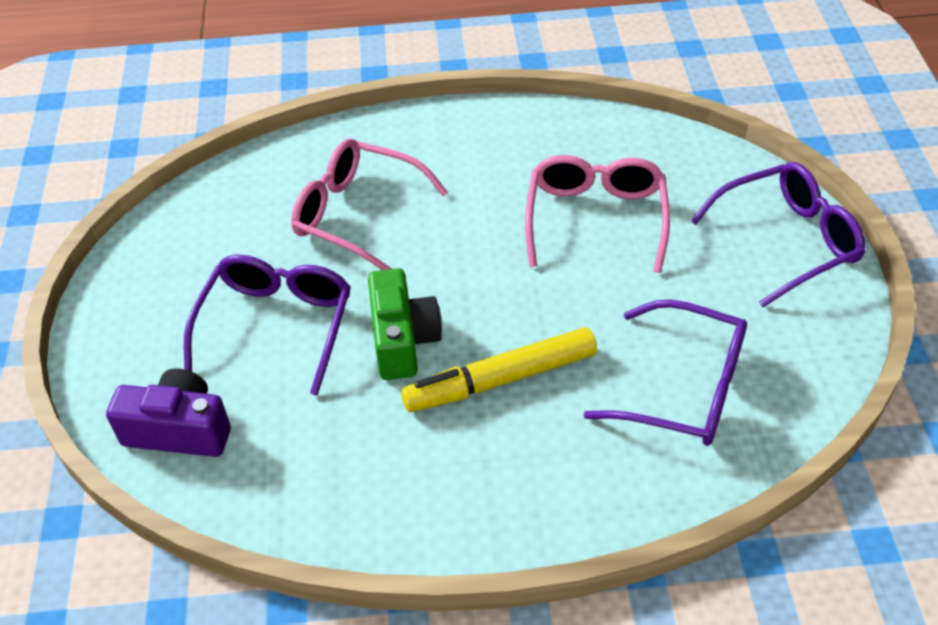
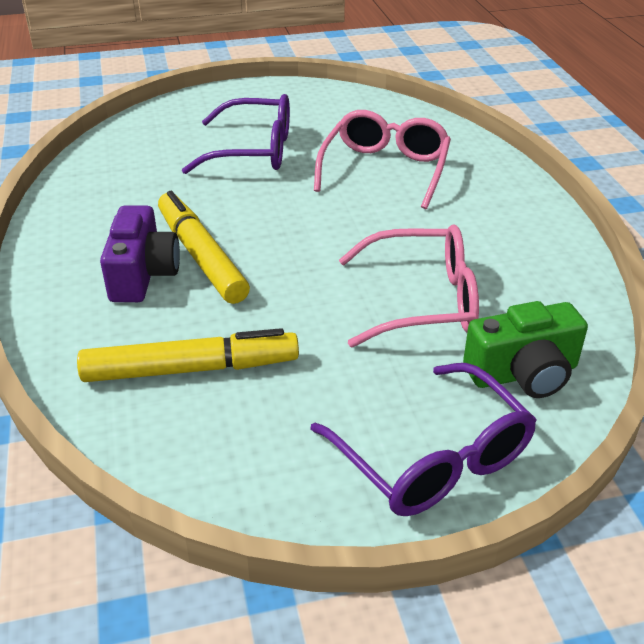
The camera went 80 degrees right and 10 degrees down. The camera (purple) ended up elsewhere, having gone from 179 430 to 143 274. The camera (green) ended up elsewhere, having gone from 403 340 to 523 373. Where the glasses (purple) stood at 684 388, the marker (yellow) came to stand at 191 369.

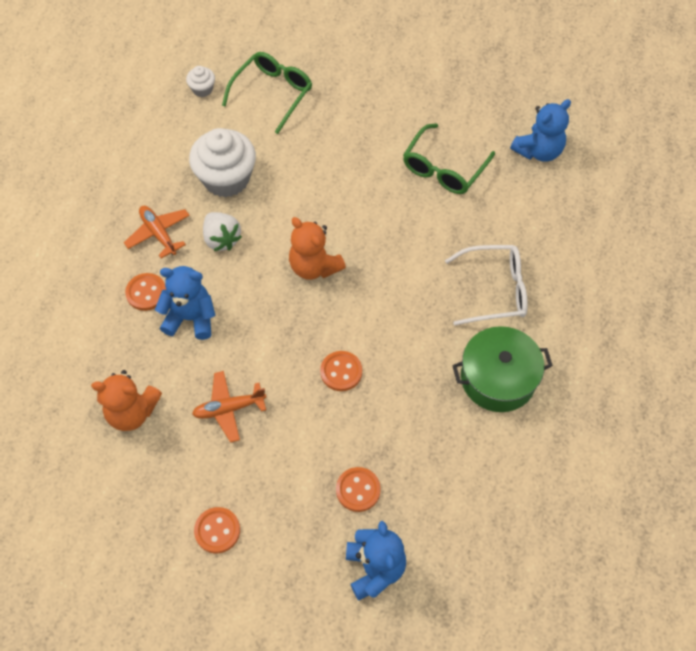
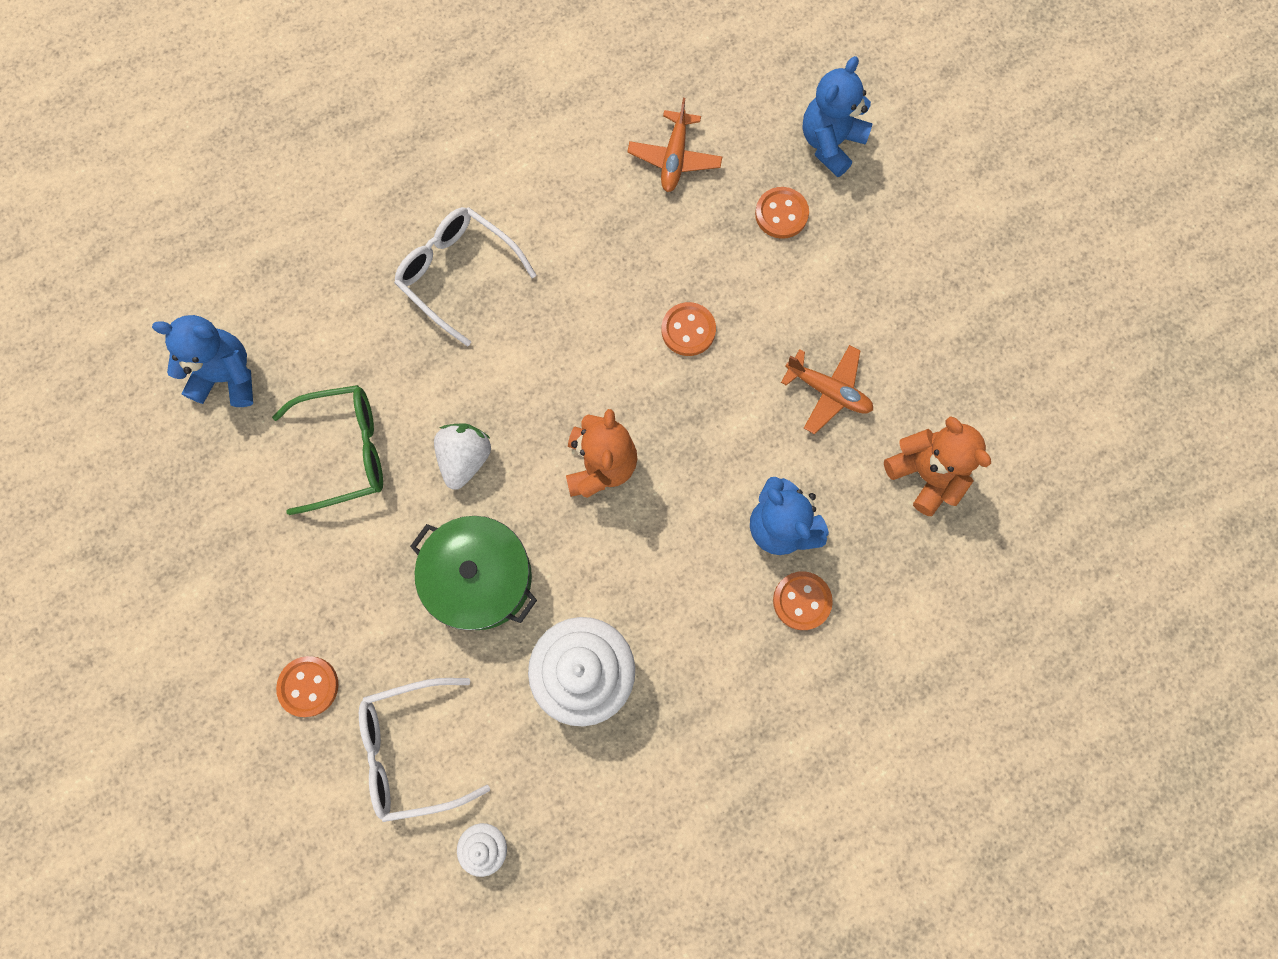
The camera went 135 degrees left and 15 degrees up. The plane (orange) ended up elsewhere, having gone from 158 234 to 674 158. The button (orange) ended up elsewhere, having gone from 217 530 to 308 686. The strawberry (white) ended up elsewhere, having gone from 222 239 to 465 458. The pot (green) ended up elsewhere, having gone from 498 378 to 480 578. What was the glasses (green) at 272 93 turned into the glasses (white) at 412 749.

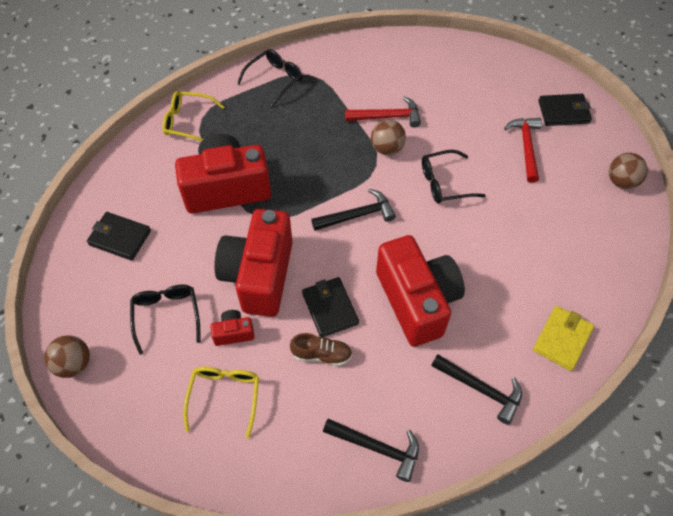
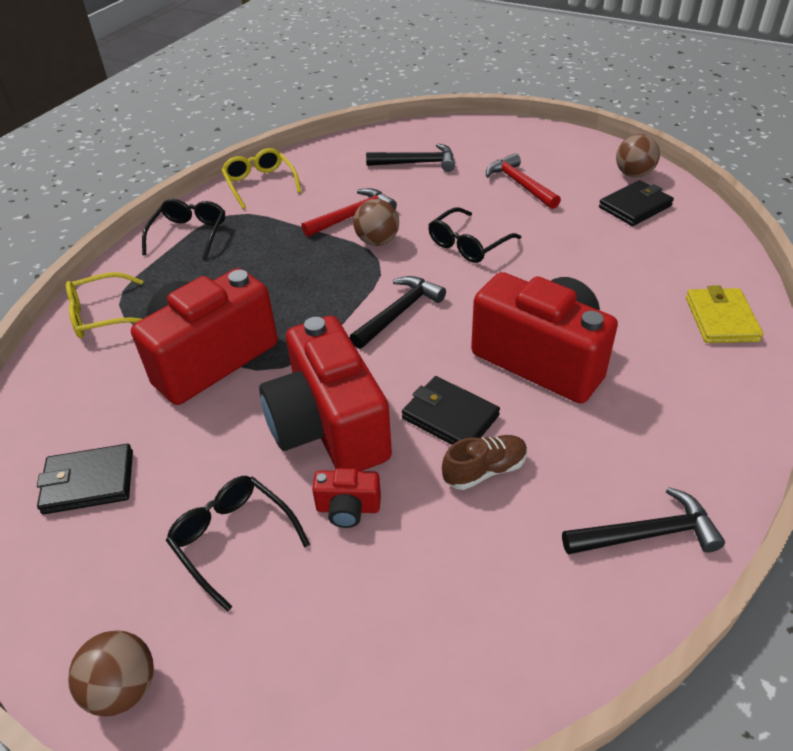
The camera went 30 degrees left and 15 degrees down. The glasses (yellow) ended up elsewhere, having gone from 224 396 to 260 184. The hammer (black) ended up elsewhere, having gone from 480 389 to 416 163. The wallet (black) ended up elsewhere, having gone from 563 112 to 635 206. The camera (red) at 233 333 ended up facing another way, 135 degrees counterclockwise from before.

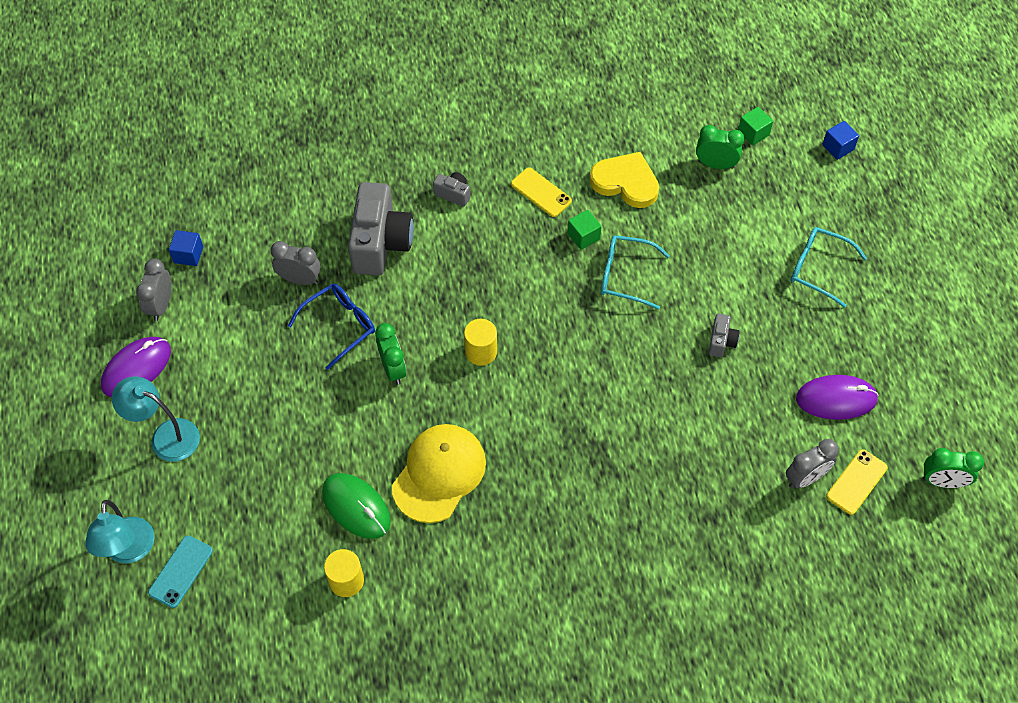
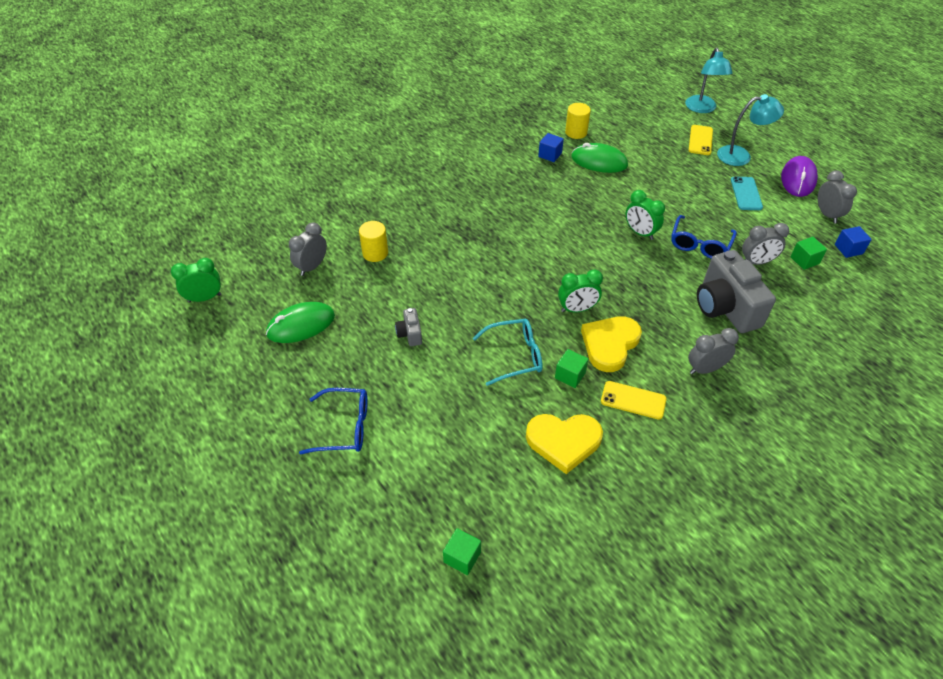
The camera went 155 degrees right and 10 degrees down. The second view lost the cap (yellow) at 439 474. The second view gained the heart (yellow) at 610 344. The second view gained the cube (green) at 804 260. The phone (turquoise) ended up elsewhere, having gone from 181 571 to 746 193. The cylinder (yellow) ended up elsewhere, having gone from 481 352 to 375 253. The clock (green) ended up elsewhere, having gone from 715 164 to 577 309. The cube (blue) ended up elsewhere, having gone from 838 147 to 550 155. The phone (yellow) ended up elsewhere, having gone from 856 482 to 700 140. Where the camera (grey) stood at 453 194, the clock (grey) came to stand at 705 369. What was the glasses (turquoise) at 818 268 turned into the glasses (blue) at 344 427. What was the mouse (purple) at 836 399 turned into the mouse (green) at 301 325. The lamp (turquoise) at 129 551 ended up facing another way, 150 degrees counterclockwise from before.

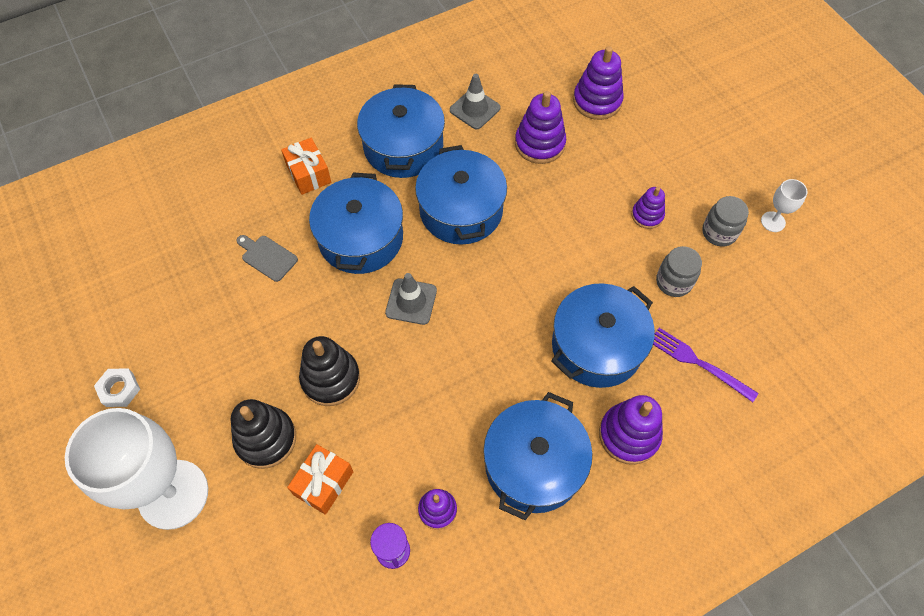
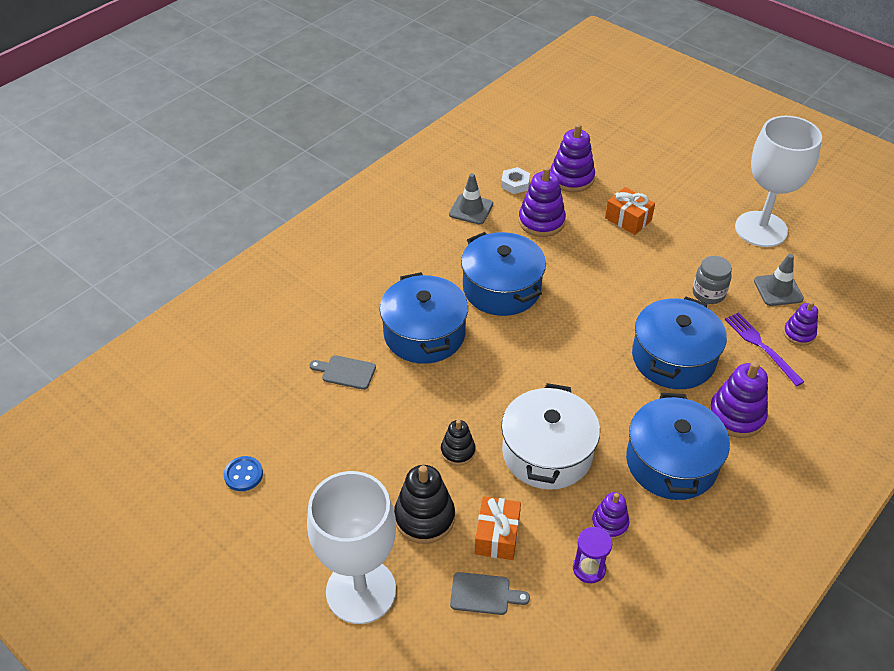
The camera went 20 degrees left and 15 degrees down. The second view lost the pot (blue) at 403 147. The second view lost the jar (grey) at 719 232. The second view gained the button (blue) at 243 475. The second view gained the cutting board (grey) at 484 594. The second view gained the pot (white) at 547 452. The nut (white) ended up elsewhere, having gone from 119 389 to 515 184. The gift (orange) ended up elsewhere, having gone from 308 174 to 628 219. The traffic cone (grey) ended up elsewhere, having gone from 411 301 to 778 290. The stacking toy (purple) ended up elsewhere, having gone from 647 215 to 799 334. The fork (purple) at 698 363 ended up facing another way, 45 degrees clockwise from before. The size of the stacking toy (black) at 330 378 changed by a factor of 0.61. The size of the goblet (white) at 773 221 changed by a factor of 2.43.

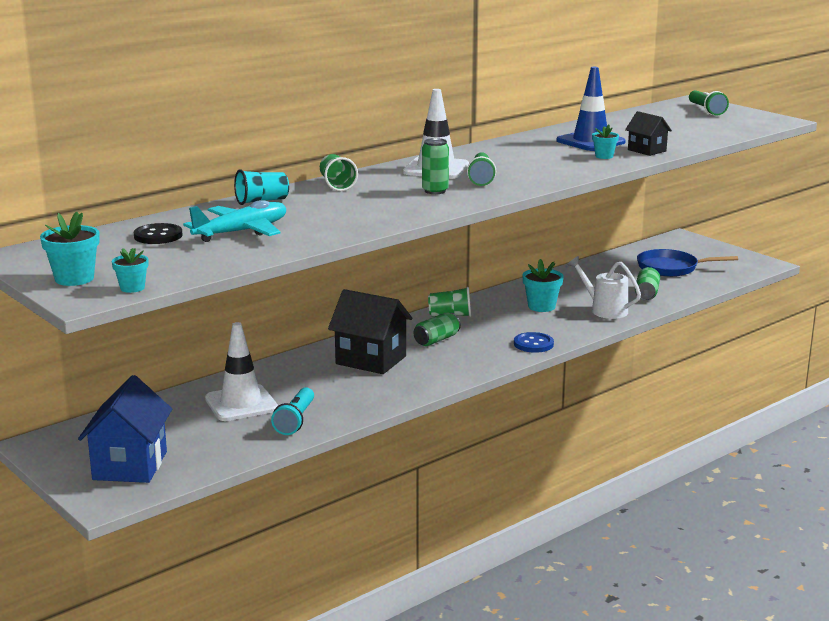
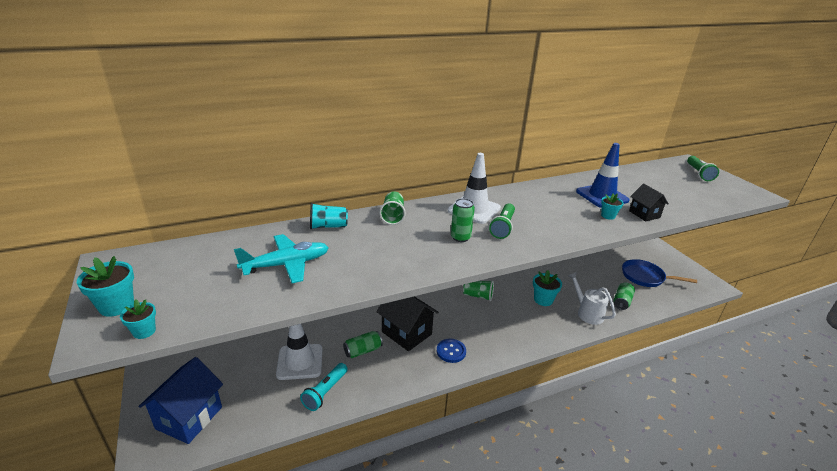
The camera went 15 degrees right and 10 degrees up. The second view lost the button (black) at 158 236. The can (green) ended up elsewhere, having gone from 436 340 to 363 351. The button (blue) ended up elsewhere, having gone from 533 344 to 451 351.

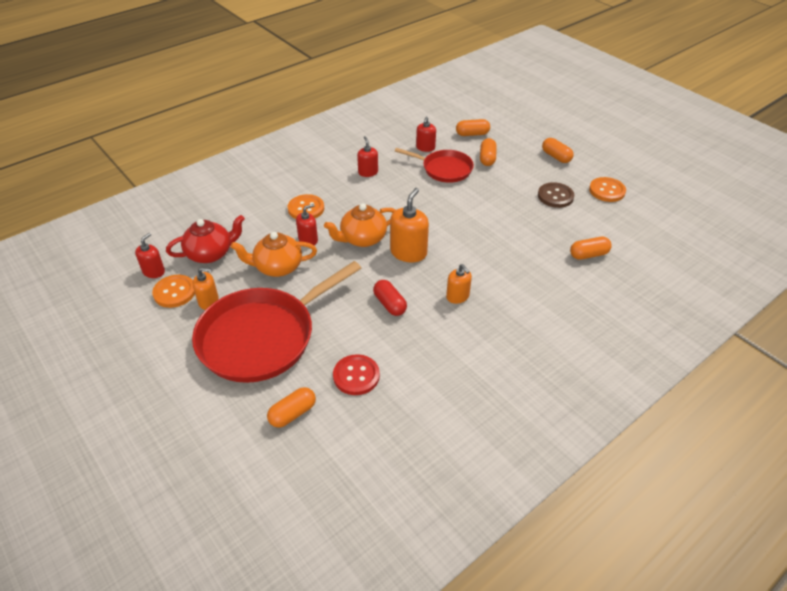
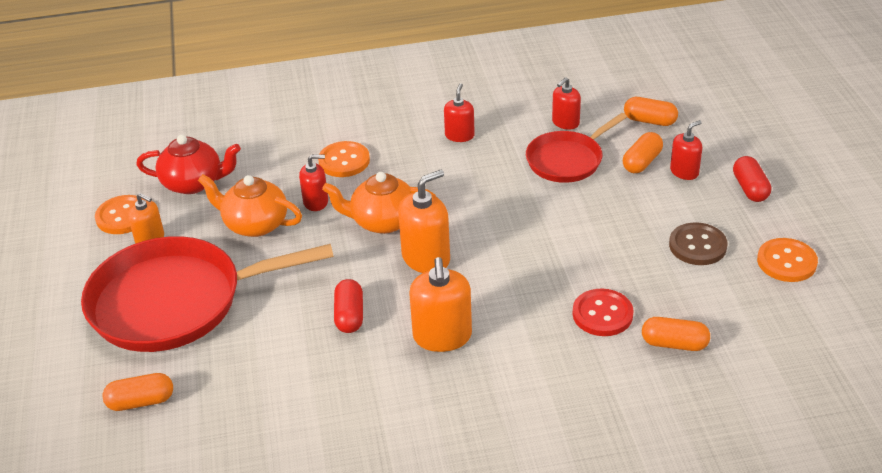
The camera went 30 degrees right and 5 degrees down. The soap dispenser (red) ended up elsewhere, having gone from 154 271 to 684 172. The button (red) ended up elsewhere, having gone from 356 376 to 602 314. What was the capsule (orange) at 556 157 turned into the capsule (red) at 750 188. The pan (red) at 444 169 ended up facing another way, 90 degrees clockwise from before. The size of the soap dispenser (orange) at 457 296 changed by a factor of 1.63.

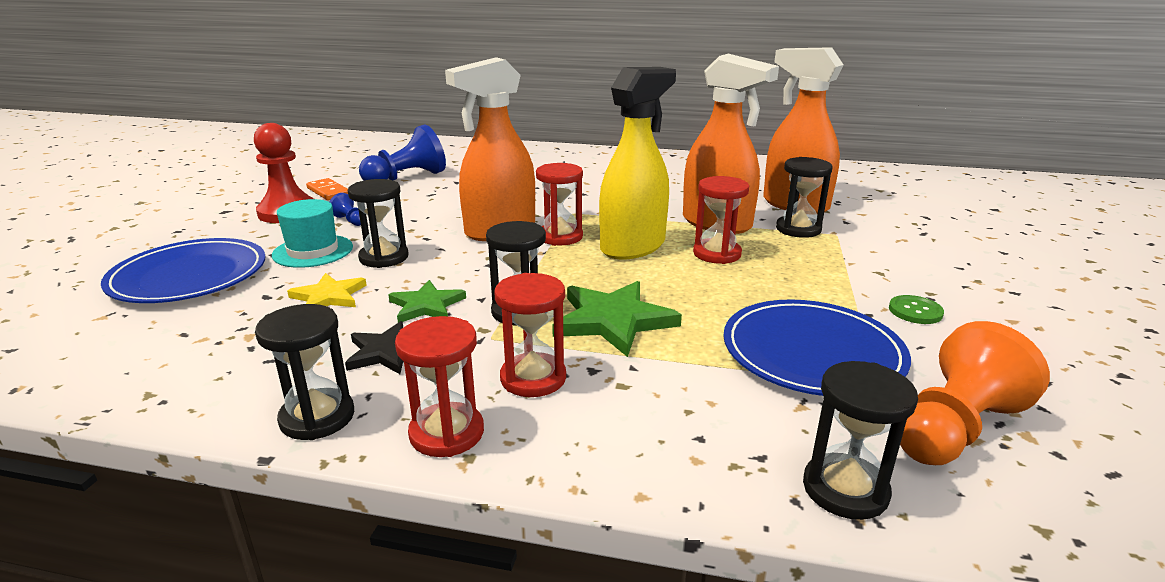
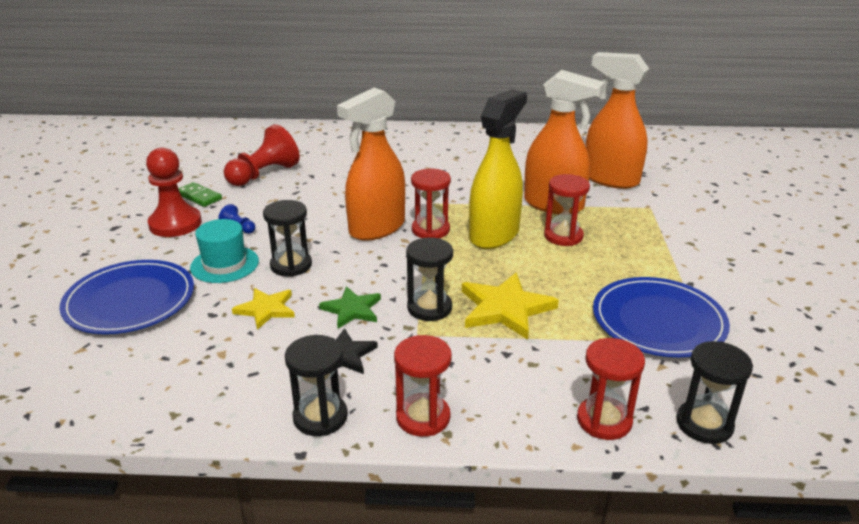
The camera went 10 degrees left and 5 degrees up. The second view lost the hourglass (black) at 798 229. The second view lost the button (green) at 915 311. The second view lost the pawn (orange) at 954 429. The hourglass (red) ended up elsewhere, having gone from 533 378 to 604 420. What was the domino (orange) at 328 192 turned into the domino (green) at 199 197. What was the pawn (blue) at 407 178 turned into the pawn (red) at 264 174. What was the star (green) at 613 320 turned into the star (yellow) at 505 308.

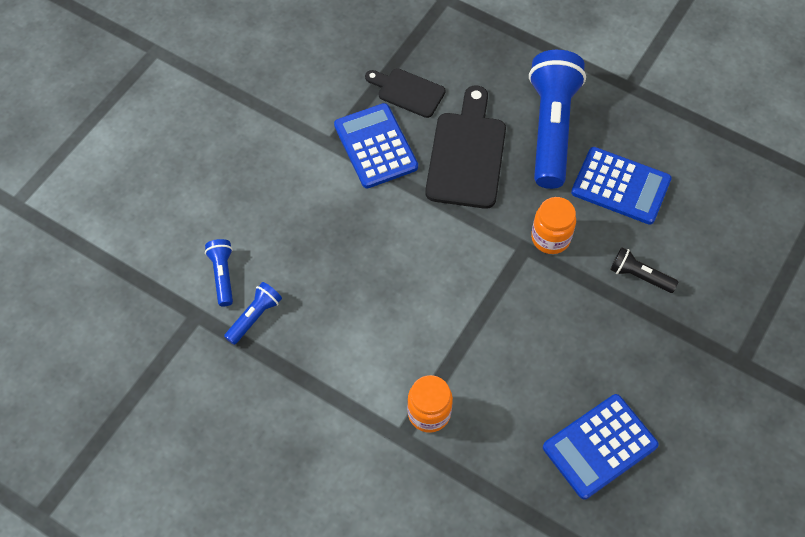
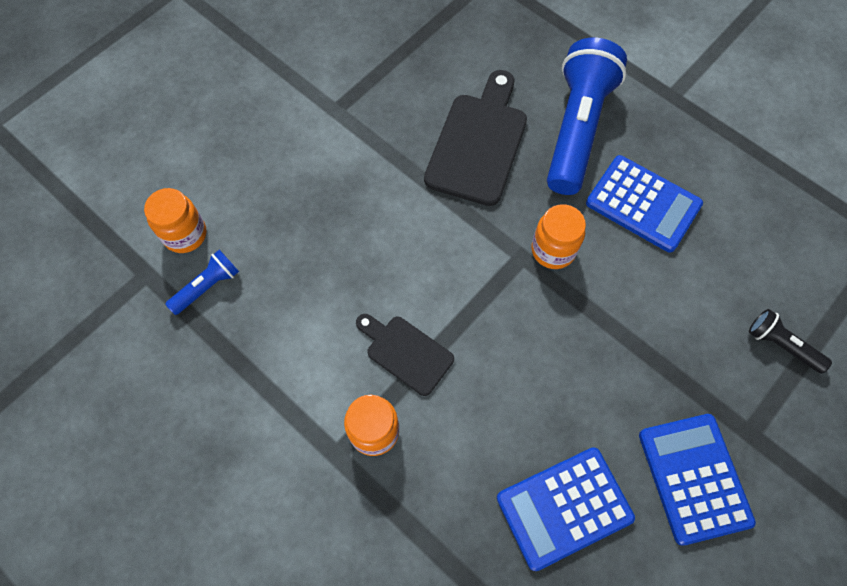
The camera went 10 degrees right and 5 degrees up. The calculator (blue) ended up elsewhere, having gone from 375 146 to 694 478. The cutting board (black) ended up elsewhere, having gone from 407 92 to 405 352. The flashlight (black) ended up elsewhere, having gone from 639 276 to 781 345. Where the flashlight (blue) stood at 222 275, the jar (orange) came to stand at 185 234.

